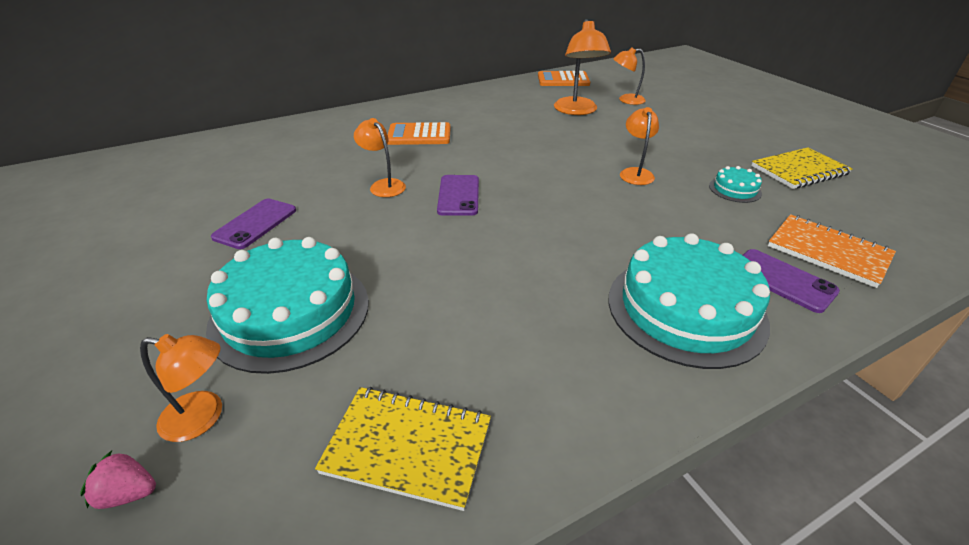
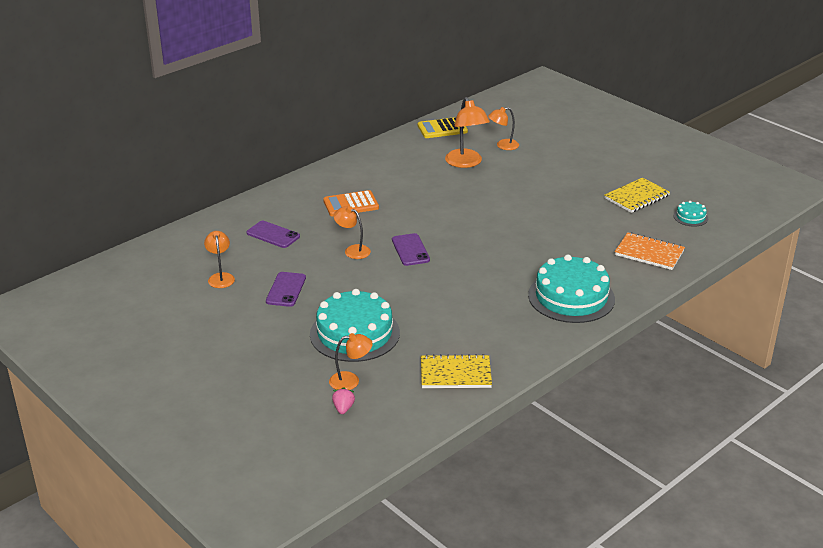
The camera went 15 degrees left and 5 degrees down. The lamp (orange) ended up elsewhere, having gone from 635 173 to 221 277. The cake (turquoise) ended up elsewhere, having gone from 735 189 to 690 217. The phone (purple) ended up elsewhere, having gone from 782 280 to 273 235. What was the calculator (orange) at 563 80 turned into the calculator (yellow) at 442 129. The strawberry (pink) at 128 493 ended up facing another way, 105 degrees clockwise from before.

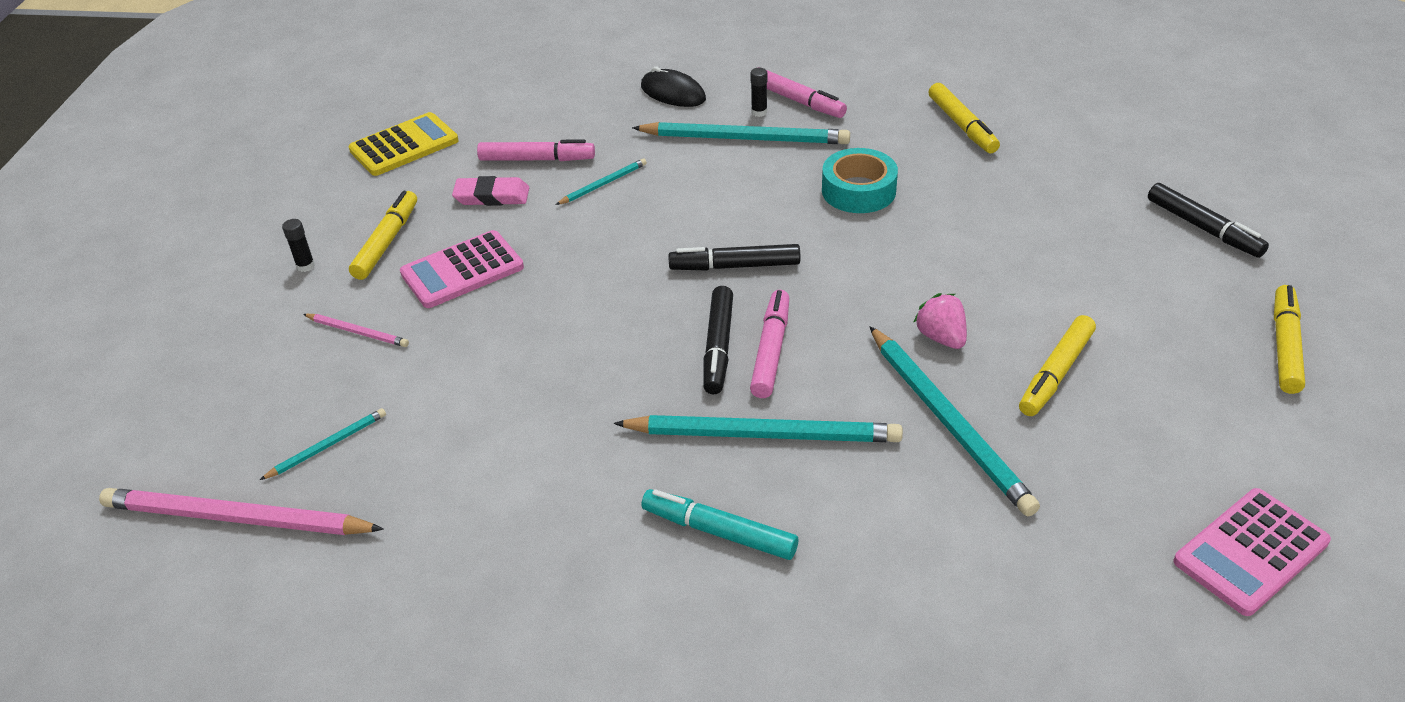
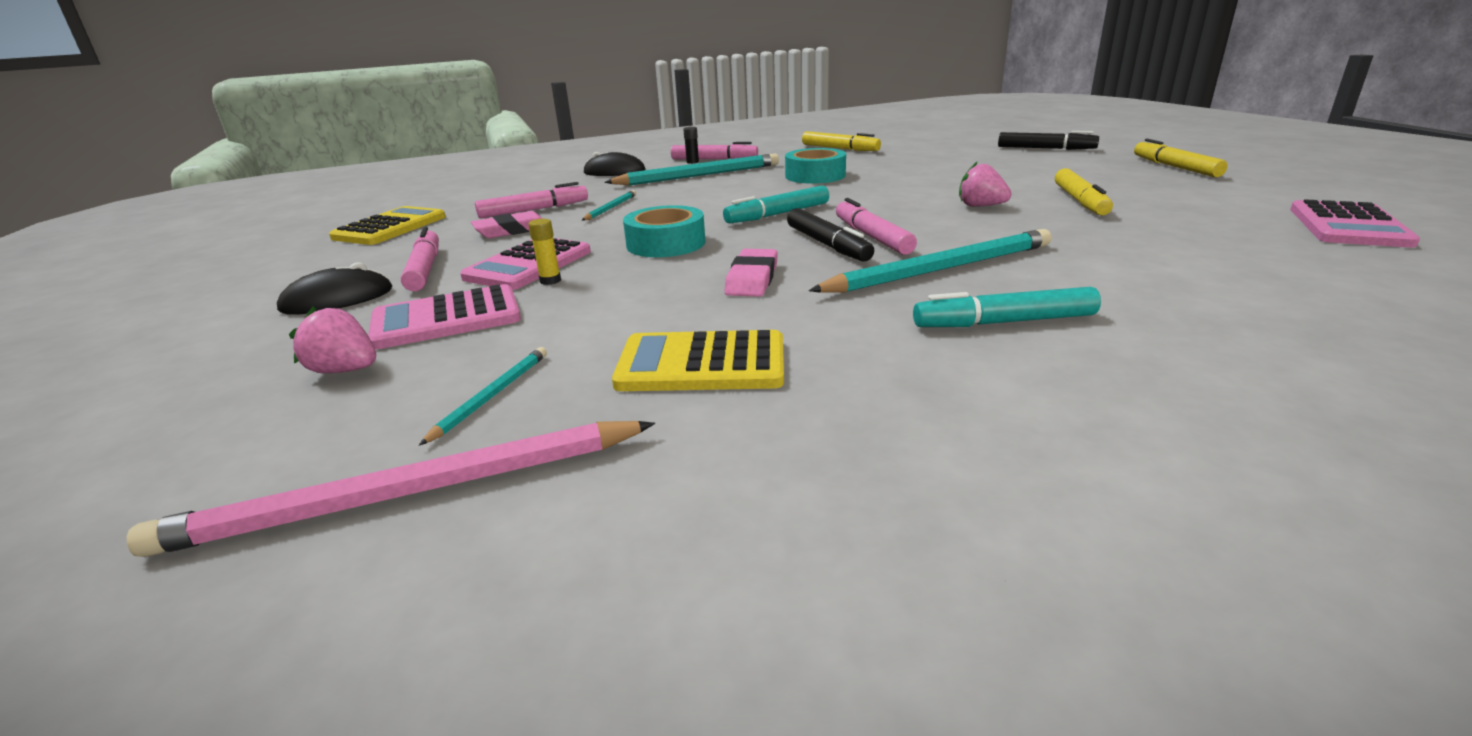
The camera went 30 degrees left and 15 degrees down. The second view lost the pencil (turquoise) at 948 421. The second view gained the strawberry (pink) at 345 370. The second view gained the glue stick (yellow) at 550 281. The second view gained the calculator (yellow) at 701 364. The second view gained the tape (turquoise) at 666 244. The second view gained the eraser (pink) at 752 279. Where the glue stick (black) stood at 305 266, the mouse (black) came to stand at 337 299. Where the pencil (pink) stood at 357 332, the calculator (pink) came to stand at 446 319. What was the marker (yellow) at 386 242 turned into the marker (pink) at 425 269. What was the marker (black) at 735 266 turned into the marker (turquoise) at 777 214.

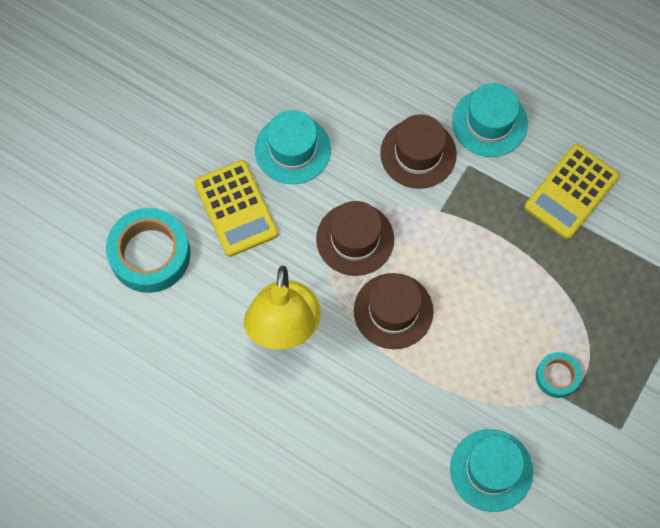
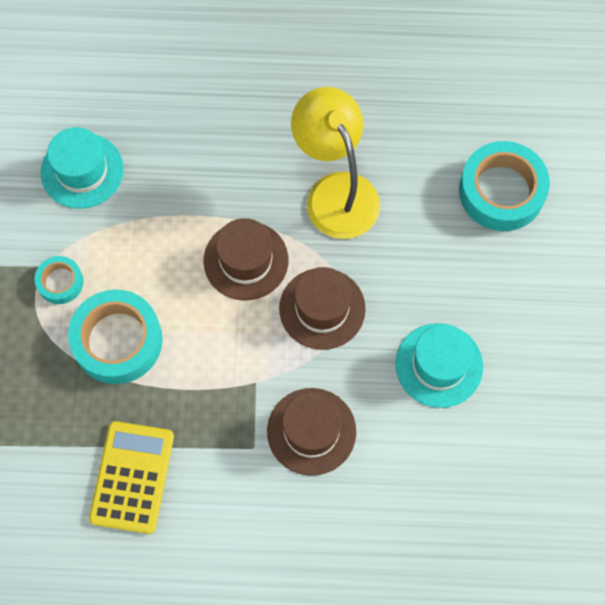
The camera went 150 degrees right and 0 degrees up. The second view lost the calculator (yellow) at 236 208. The second view lost the hat (turquoise) at 489 122. The second view gained the tape (turquoise) at 117 341.

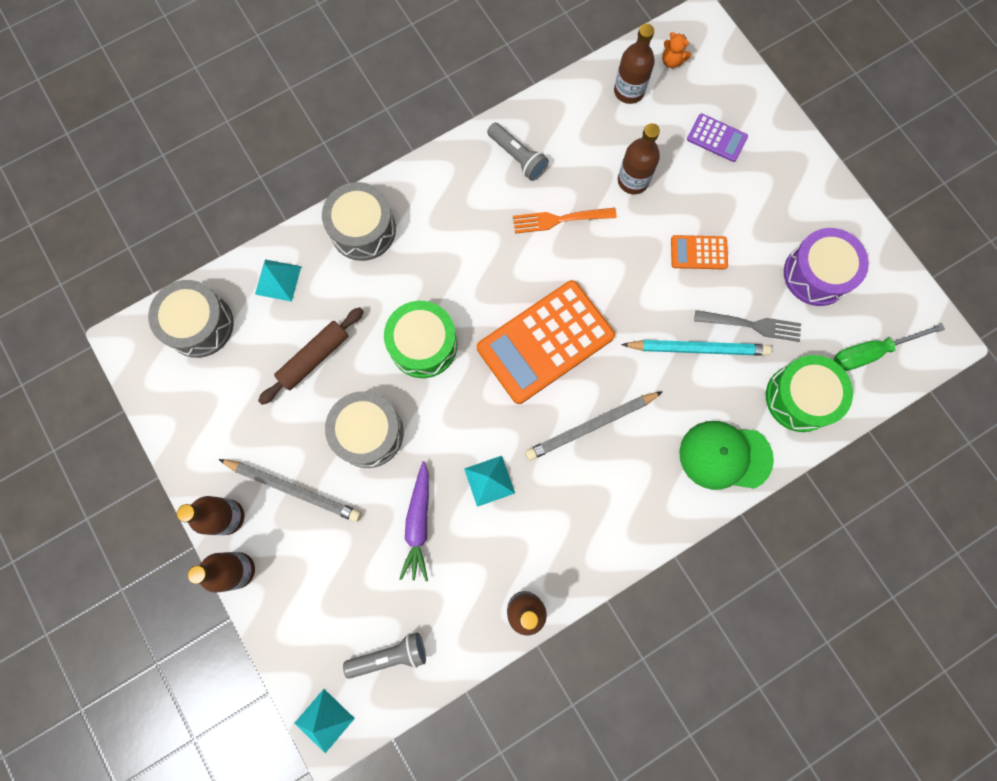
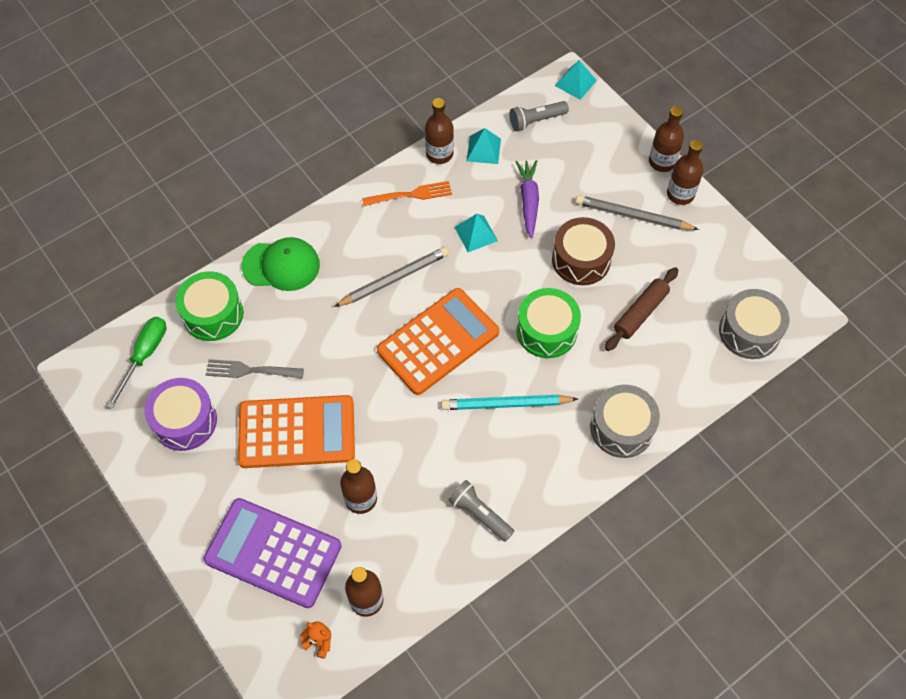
The camera went 175 degrees right and 15 degrees down. The pyramid (turquoise) ended up elsewhere, having gone from 278 280 to 483 149. The fork (orange) ended up elsewhere, having gone from 560 219 to 410 195. The pencil (turquoise) ended up elsewhere, having gone from 698 348 to 505 404. What was the drum (grey) at 368 433 turned into the drum (brown) at 581 260. The screwdriver (green) at 870 352 ended up facing another way, 45 degrees counterclockwise from before. The size of the calculator (orange) at 698 252 changed by a factor of 2.15. The size of the calculator (purple) at 716 138 changed by a factor of 2.15.

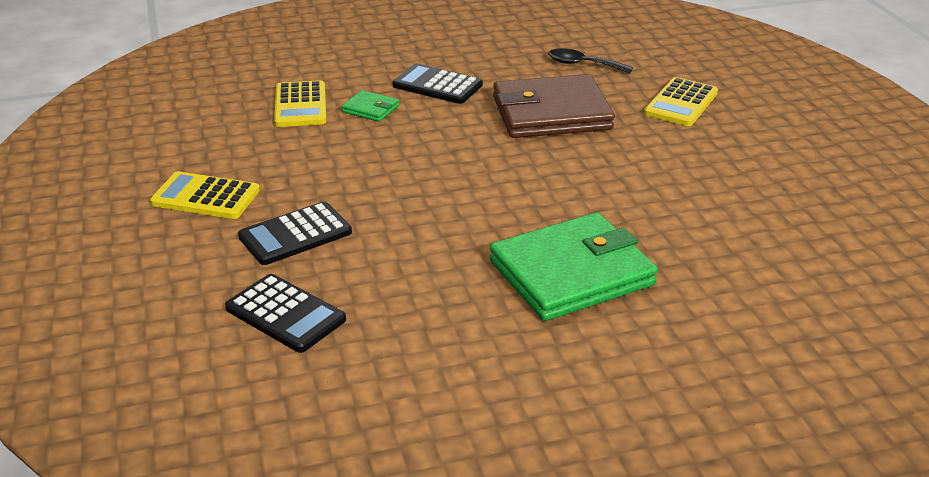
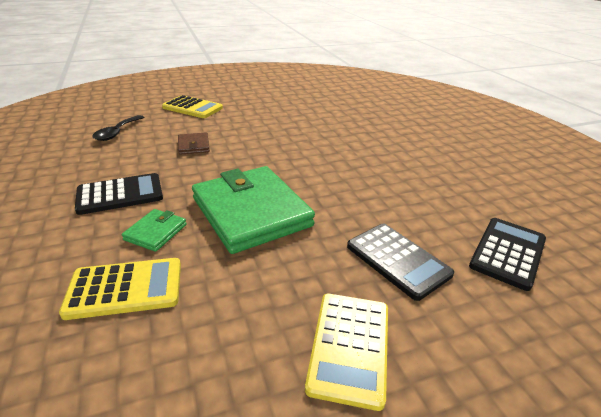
The camera went 95 degrees left and 0 degrees up. The wallet (green) ended up elsewhere, having gone from 571 273 to 251 212. The calculator (black) at 437 85 ended up facing another way, 135 degrees counterclockwise from before. The size of the wallet (brown) at 551 113 changed by a factor of 0.43.

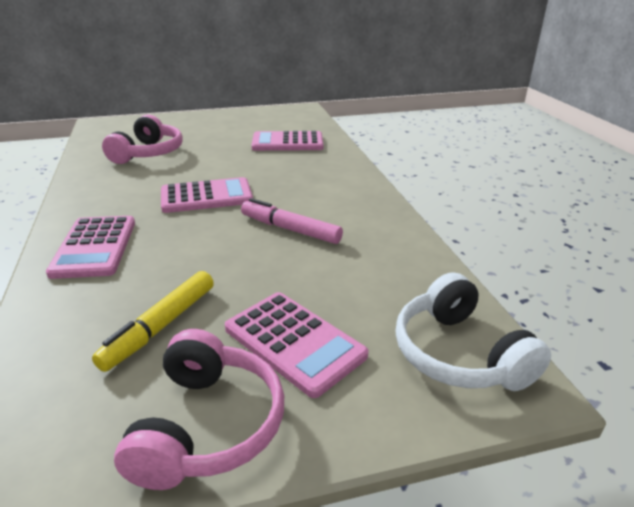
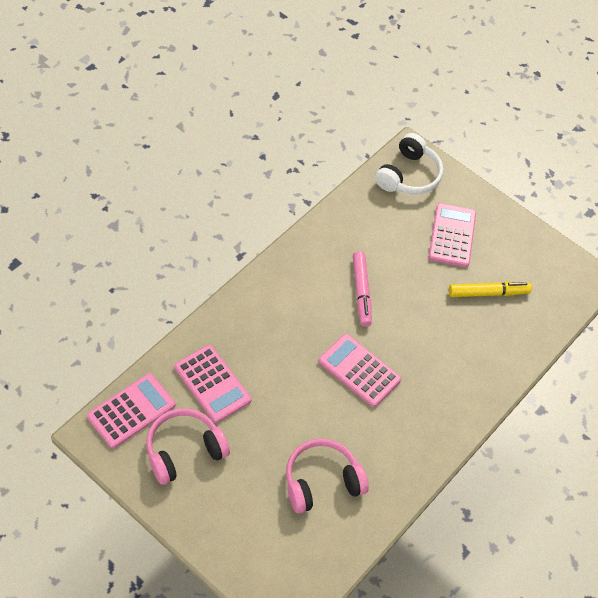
The camera went 130 degrees left and 25 degrees up. The calculator (pink) ended up elsewhere, having gone from 95 247 to 131 411. The headphones (pink) ended up elsewhere, having gone from 208 426 to 184 450.

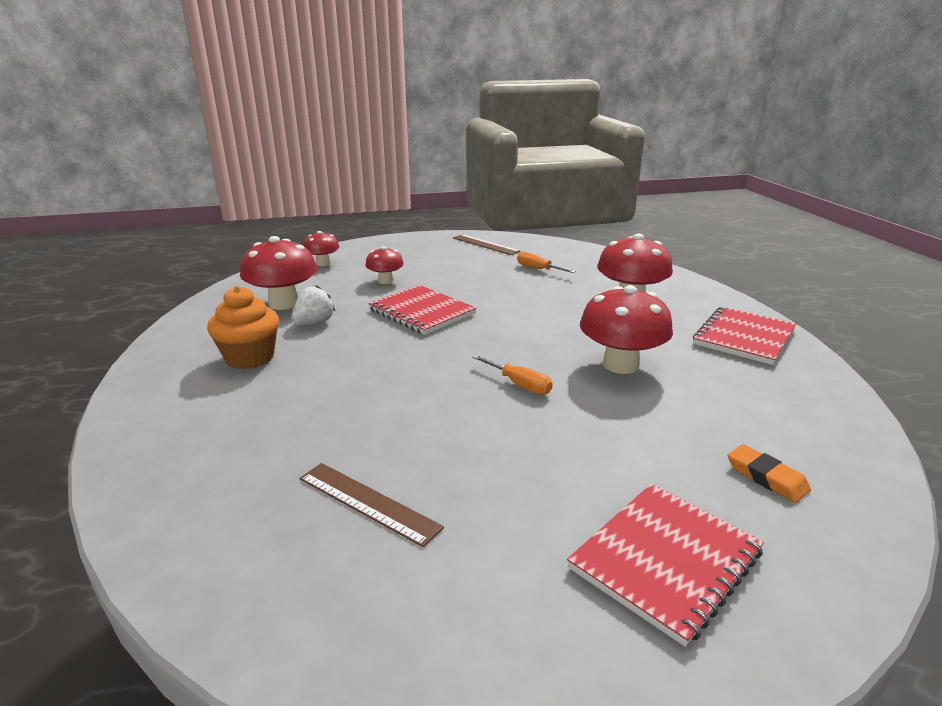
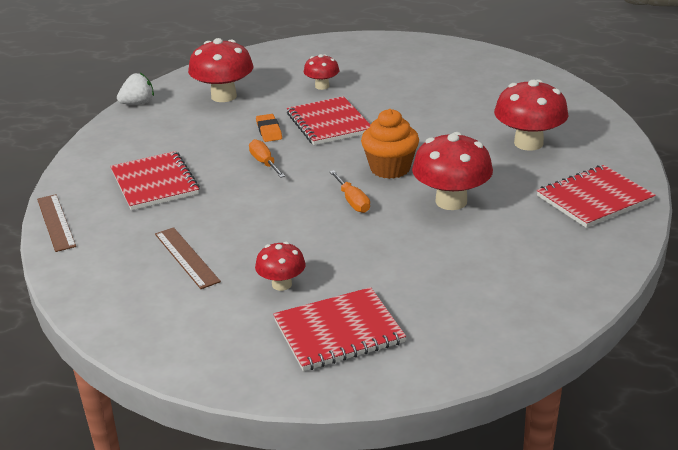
The camera went 25 degrees right and 5 degrees up. The second view gained the notebook (red) at 155 183. The cupcake (orange) ended up elsewhere, having gone from 250 358 to 390 168. The strawberry (white) ended up elsewhere, having gone from 314 323 to 138 103. The mushroom (red) ended up elsewhere, having gone from 323 263 to 282 284. The ruler (brown) ended up elsewhere, having gone from 485 244 to 56 222. The screwdriver (orange) ended up elsewhere, having gone from 538 269 to 264 163. The eraser (orange) ended up elsewhere, having gone from 766 477 to 269 131.

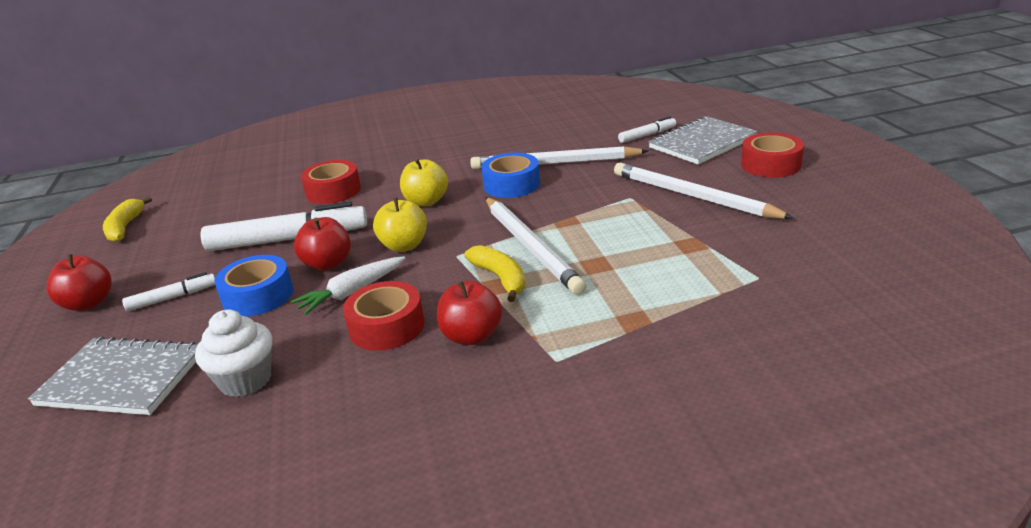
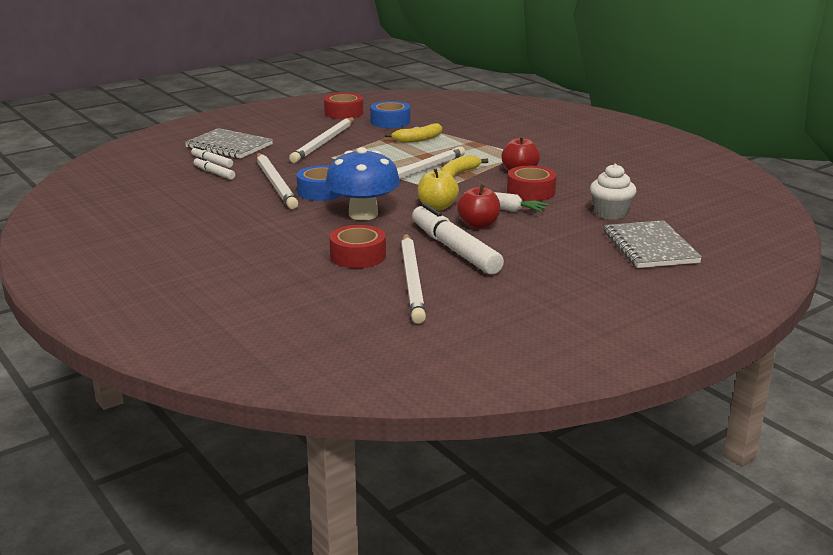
The camera went 115 degrees left and 5 degrees down. The second view lost the apple (red) at 88 303. The second view gained the pencil (white) at 412 280. The banana (yellow) ended up elsewhere, having gone from 125 227 to 418 139. The marker (white) ended up elsewhere, having gone from 172 298 to 214 173. The tape (blue) ended up elsewhere, having gone from 258 296 to 390 122. The tape (red) ended up elsewhere, having gone from 770 165 to 344 113. Where the apple (yellow) stood at 426 201, the mushroom (blue) came to stand at 363 214.

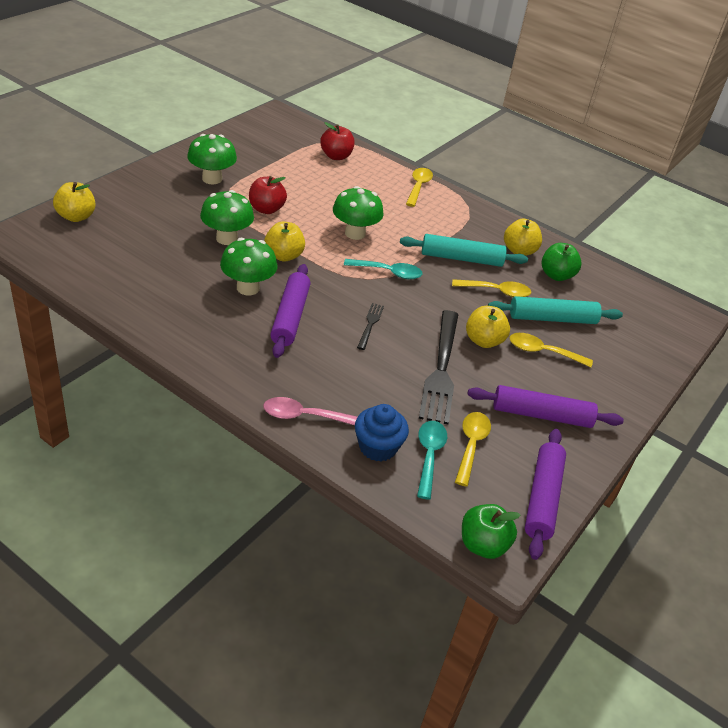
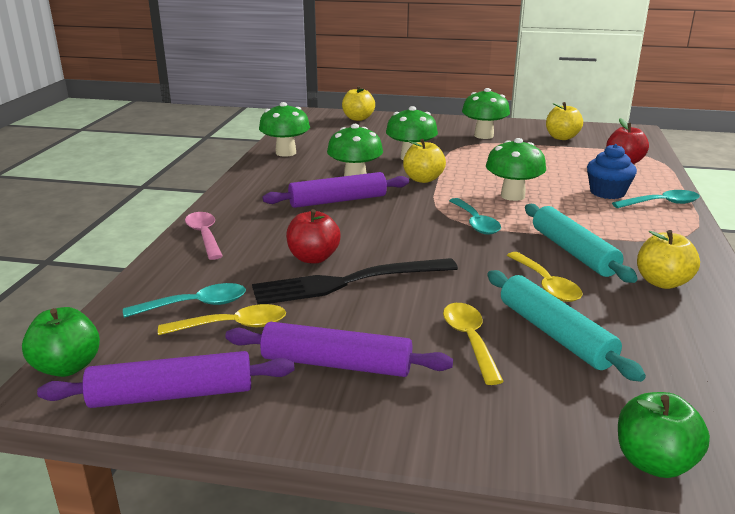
The camera went 70 degrees right and 15 degrees down. The second view lost the fork (black) at 370 324. The second view gained the mushroom (green) at 286 153. The apple (red) ended up elsewhere, having gone from 266 209 to 313 258. The cupcake (blue) ended up elsewhere, having gone from 378 447 to 607 192. The apple (yellow) ended up elsewhere, having gone from 483 341 to 561 137. The apple (green) ended up elsewhere, having gone from 556 275 to 654 462. What was the spoon (yellow) at 418 187 turned into the spoon (turquoise) at 661 203. The rolling pin (purple) at 541 415 ended up facing another way, 60 degrees counterclockwise from before.

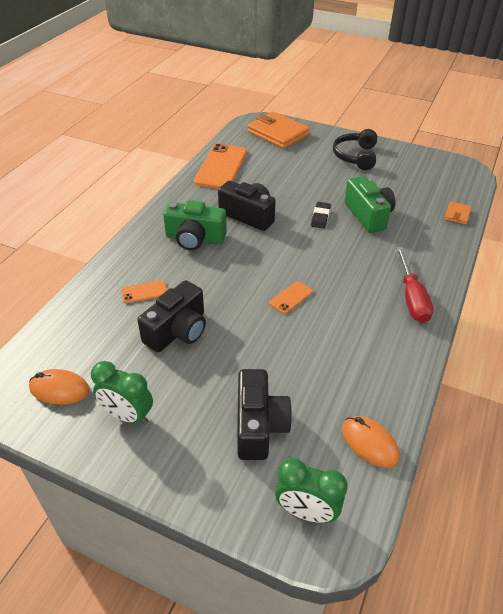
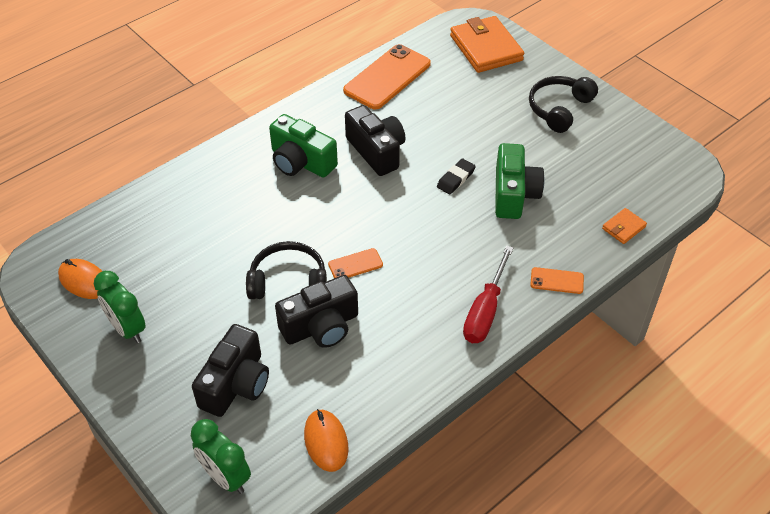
The camera went 25 degrees right and 5 degrees up. The second view gained the headphones (black) at 288 281. The phone (orange) ended up elsewhere, having gone from 144 292 to 557 281. The camera (black) ended up elsewhere, having gone from 178 331 to 321 326.

